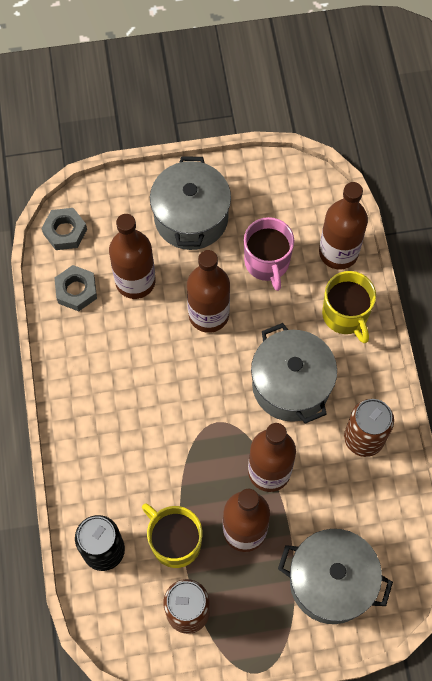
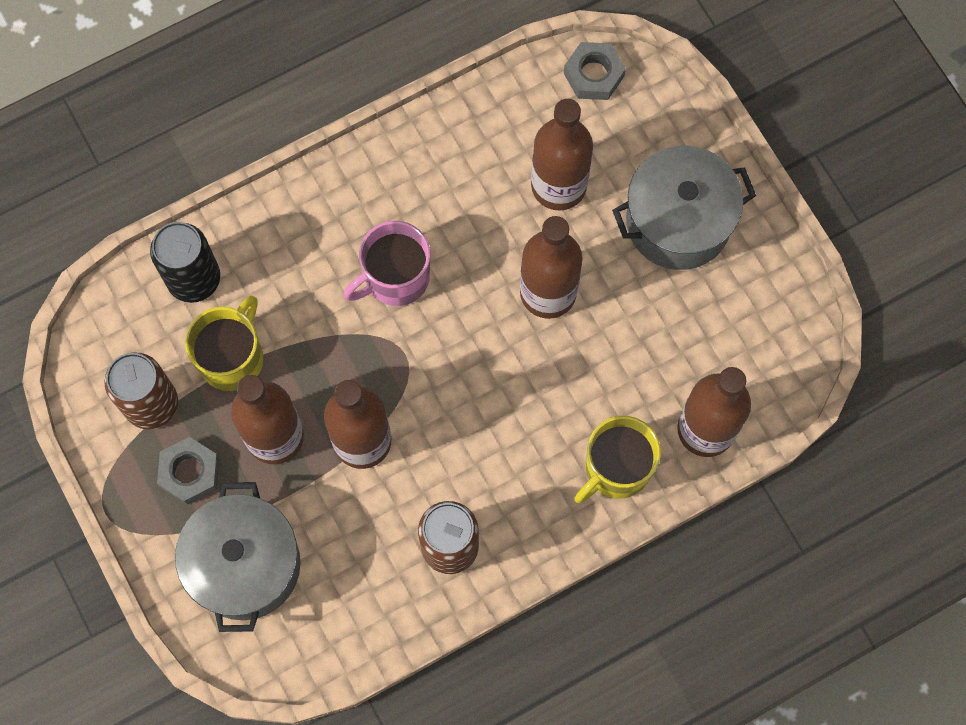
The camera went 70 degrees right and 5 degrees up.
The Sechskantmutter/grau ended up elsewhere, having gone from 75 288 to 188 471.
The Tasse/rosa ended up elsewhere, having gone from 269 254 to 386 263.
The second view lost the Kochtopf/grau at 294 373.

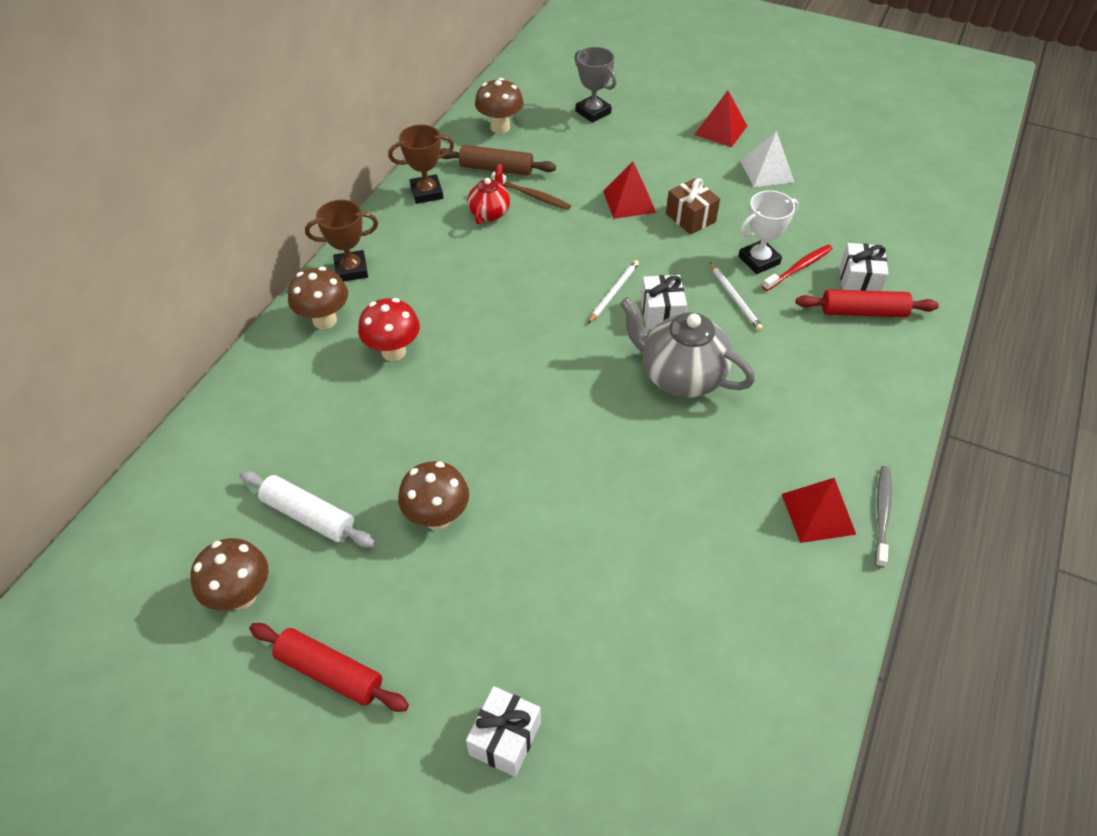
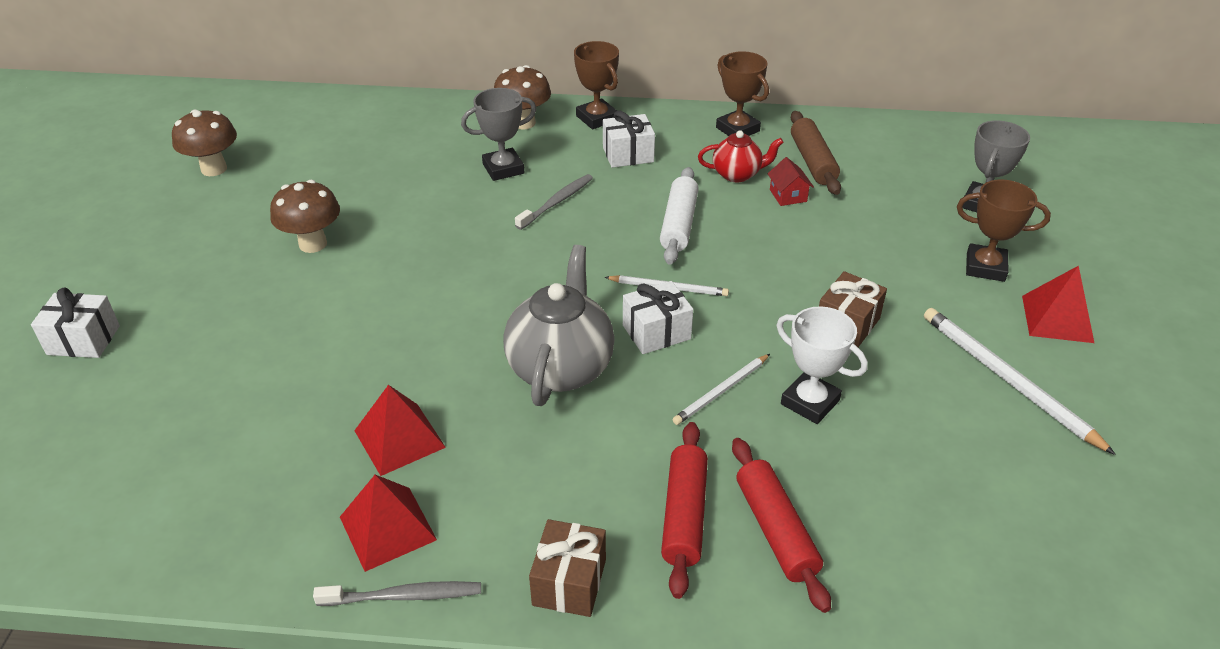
The camera went 70 degrees right and 10 degrees down.
The Pyramide/rot ended up elsewhere, having gone from 629 190 to 400 430.
Where the Pilz/rot stood at 389 329, the Pokal/grau came to stand at 499 134.
The second view gained the Zahnbürste/grau at 554 202.
The second view gained the Geschenk/braun at 567 568.
The Geschenk/weiß ended up elsewhere, having gone from 864 267 to 629 139.
The Nudelholz/weiß ended up elsewhere, having gone from 307 509 to 679 216.
The Nudelholz/rot ended up elsewhere, having gone from 329 667 to 684 510.
Where the Zahnbürste/braun stood at 531 190, the Haus/rot came to stand at 791 181.
Where the Pyramide/weiß stood at 767 159, the Bleistift/weiß came to stand at 1020 381.
The second view gained the Pokal/braun at 1004 230.
The second view lost the Pilz/braun at 499 106.
The second view lost the Zahnbürste/rot at 797 268.

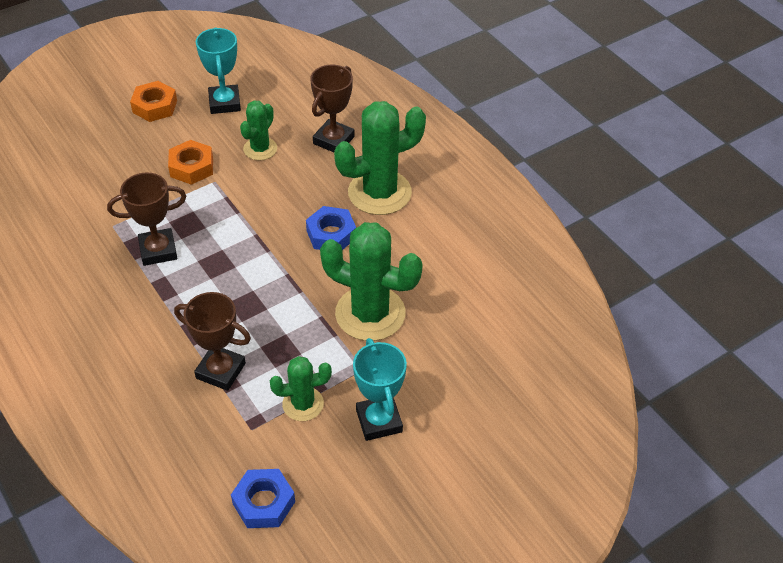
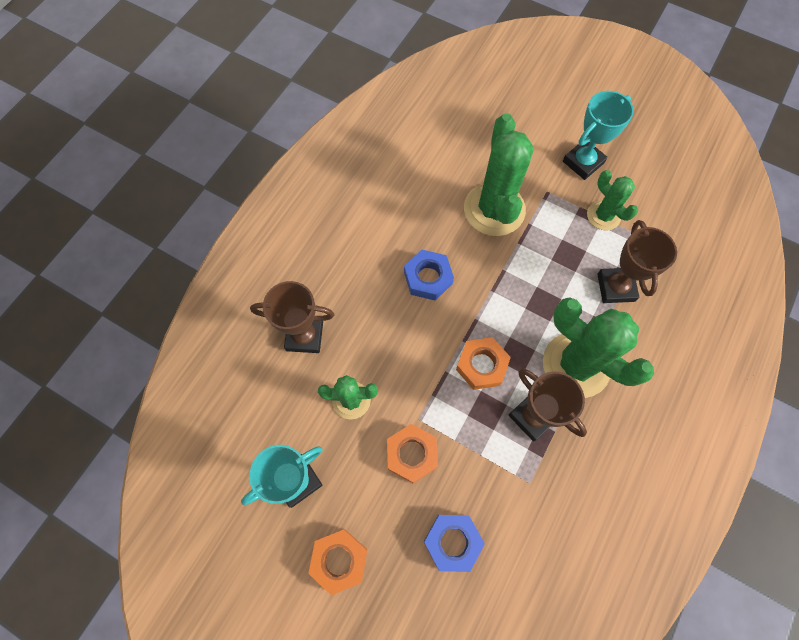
The camera went 115 degrees left and 20 degrees up.
The Sechskantmutter/blau ended up elsewhere, having gone from 263 498 to 454 543.
The second view gained the Sechskantmutter/orange at 483 363.
The Kaktus/grün ended up elsewhere, having gone from 380 158 to 598 347.

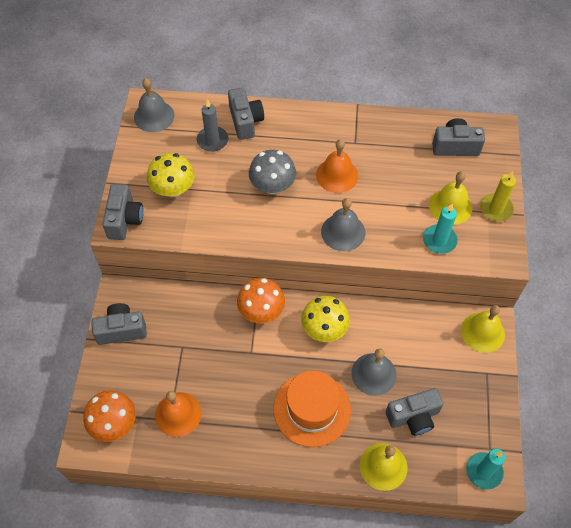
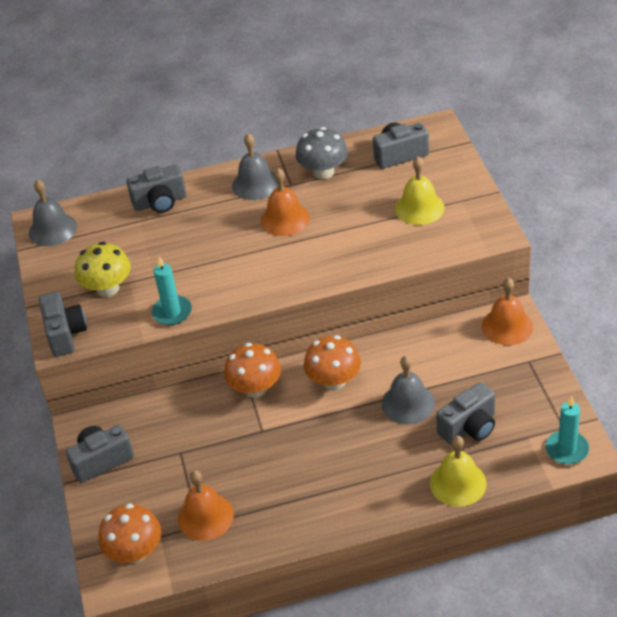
The camera went 15 degrees left and 15 degrees down.
The Kamera/grau at 246 113 ended up facing another way, 105 degrees clockwise from before.
The Kerze/türkis ended up elsewhere, having gone from 440 229 to 172 290.
The Glocke/grau ended up elsewhere, having gone from 343 224 to 255 166.
The Pilz/grau ended up elsewhere, having gone from 272 172 to 321 153.
What was the Pilz/gelb at 325 318 turned into the Pilz/orange at 332 362.
What was the Glocke/gelb at 483 329 turned into the Glocke/orange at 507 311.
The second view lost the Kerze/grau at 213 125.
The second view lost the Hut/orange at 312 409.
The second view lost the Kerze/gelb at 498 196.

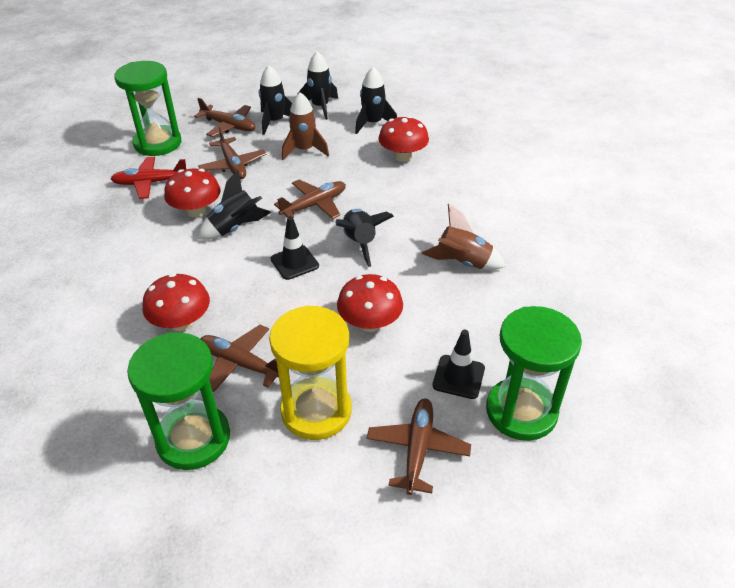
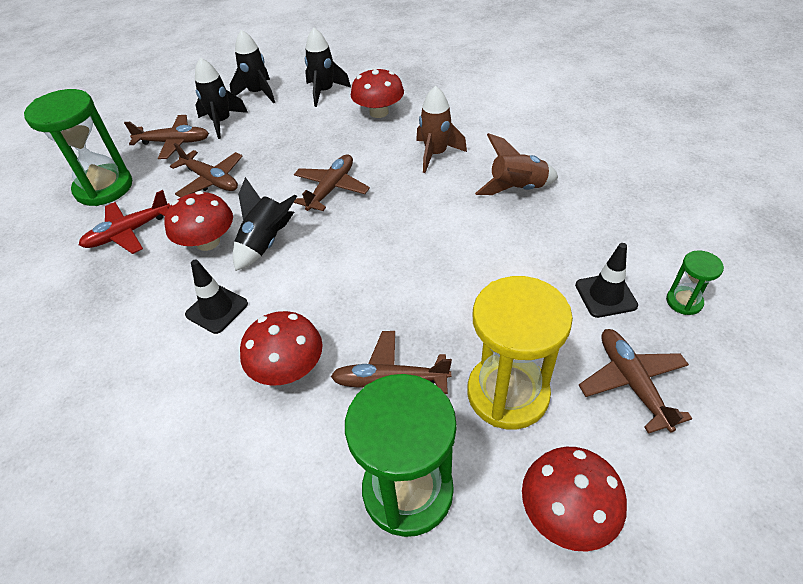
The camera went 25 degrees left and 5 degrees up.
The Leitkegel/schwarz ended up elsewhere, having gone from 295 248 to 216 296.
The Rakete/braun ended up elsewhere, having gone from 305 126 to 441 129.
The Pilz/rot ended up elsewhere, having gone from 370 303 to 574 499.
The size of the Sanduhr/grün at 534 373 changed by a factor of 0.47.
The second view lost the Rakete/schwarz at 364 238.

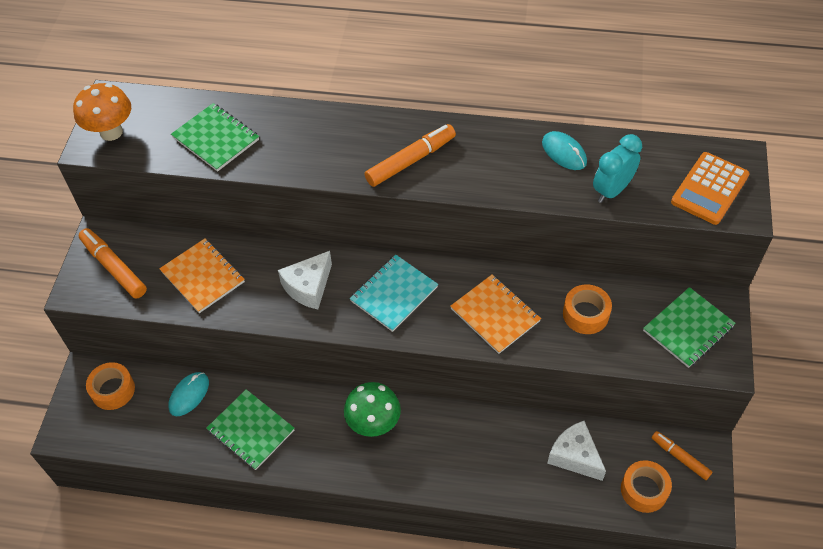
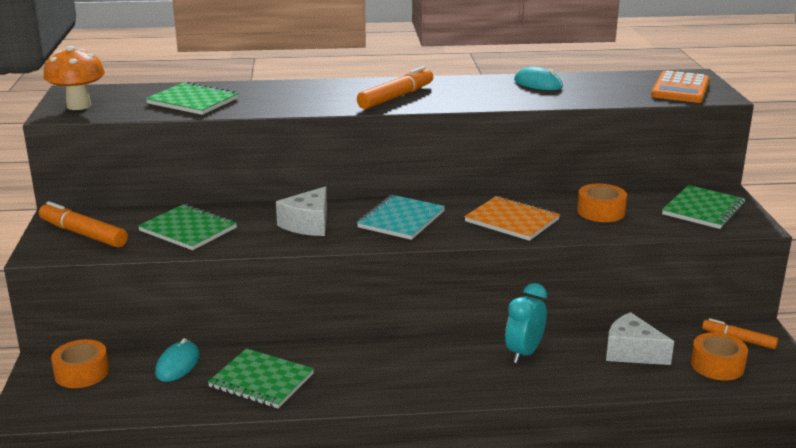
The camera went 15 degrees left and 30 degrees down.
What was the Notizbuch/orange at 202 275 turned into the Notizbuch/grün at 187 227.
The Wecker/türkis ended up elsewhere, having gone from 617 168 to 526 323.
The second view lost the Pilz/grün at 372 409.

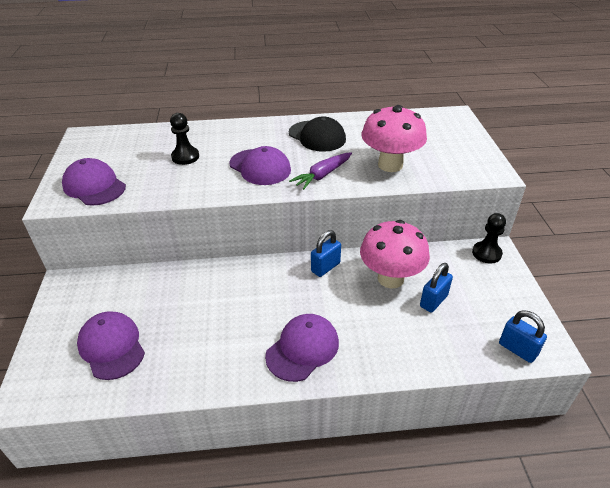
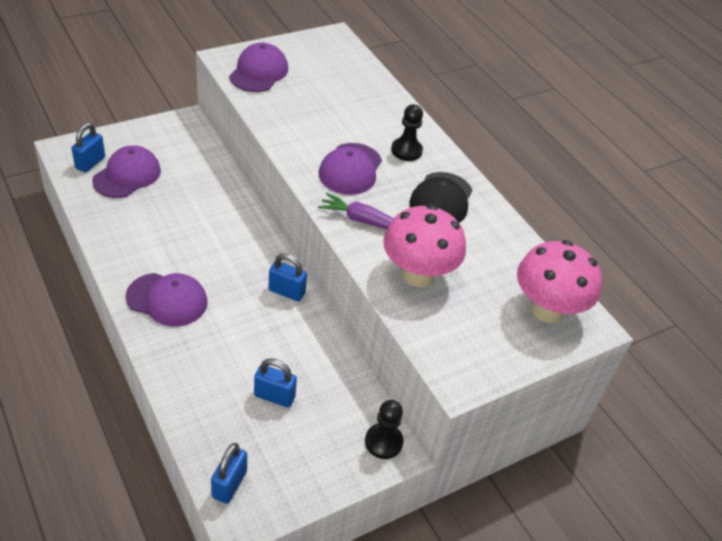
The camera went 60 degrees right and 5 degrees up.
The second view gained the Vorhängeschloss/blau at 88 148.
The Bauer/schwarz ended up elsewhere, having gone from 184 139 to 407 132.
The Pilz/rosa ended up elsewhere, having gone from 395 254 to 559 281.

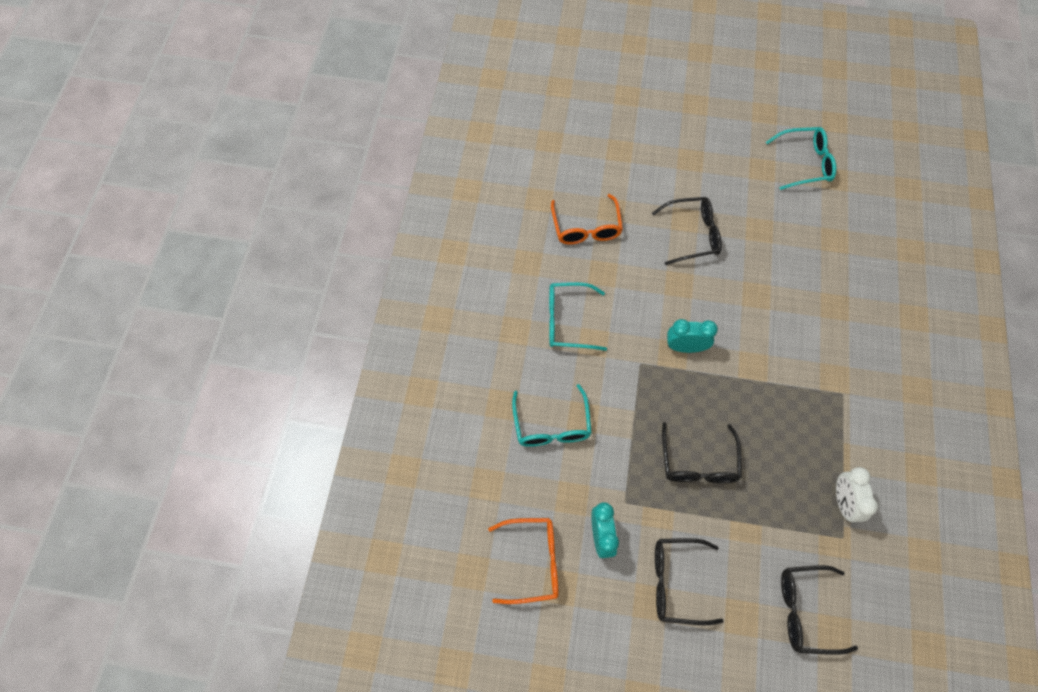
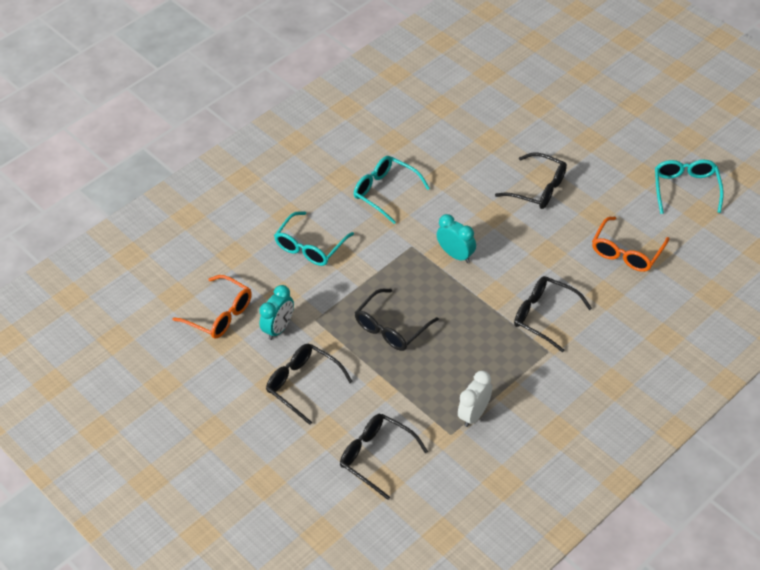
The camera went 40 degrees right and 15 degrees down.
The second view gained the Brille/schwarz at 553 314.
The Brille/orange ended up elsewhere, having gone from 587 219 to 630 244.
The Brille/türkis at 801 158 ended up facing another way, 120 degrees counterclockwise from before.

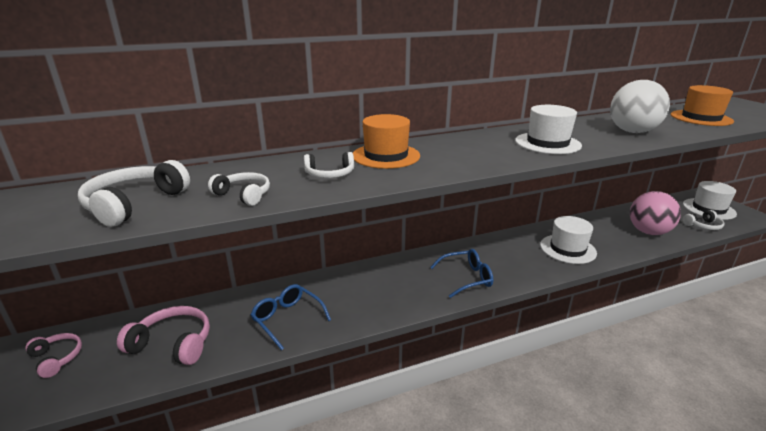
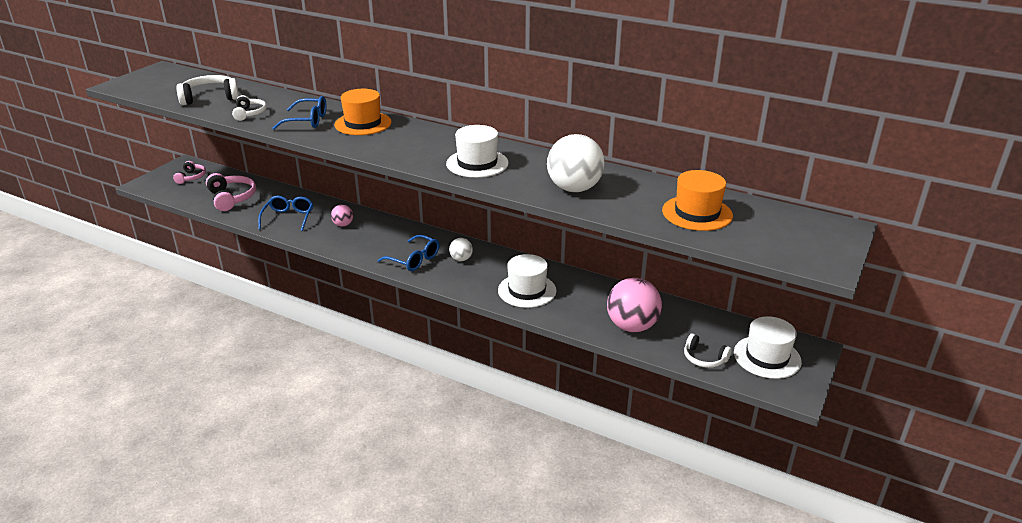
The camera went 50 degrees right and 5 degrees up.
Where the Kopfhörer/weiß stood at 329 165, the Brille/blau came to stand at 300 113.
The second view gained the Ball/rosa at 342 216.
The second view gained the Ball/weiß at 461 249.

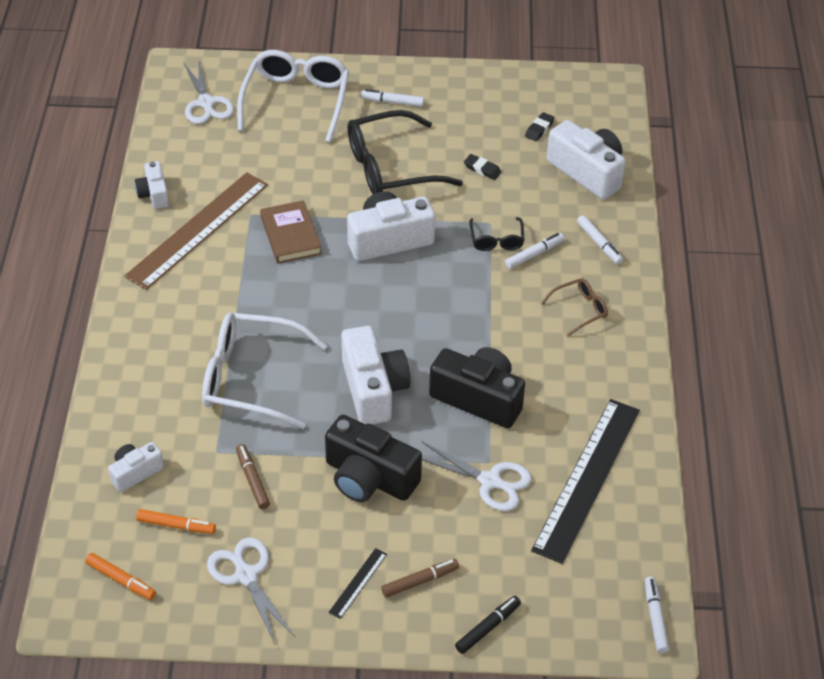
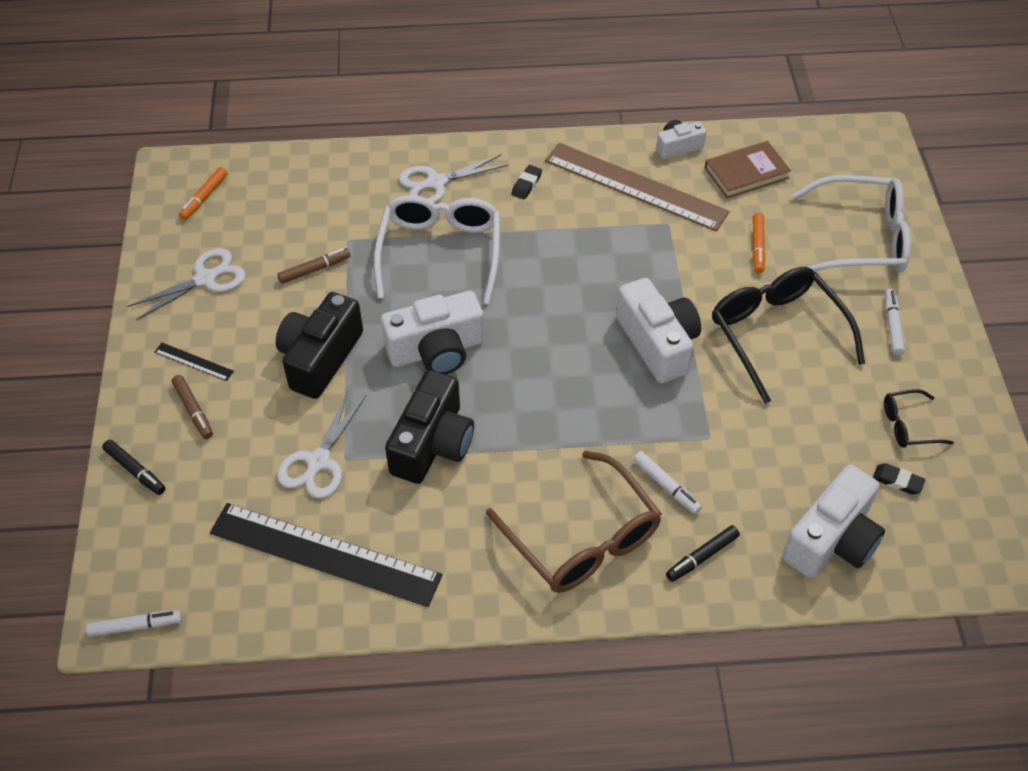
The camera went 85 degrees right and 5 degrees up.
The Schere/weiß ended up elsewhere, having gone from 208 92 to 454 178.
The size of the Brille/braun at 574 307 changed by a factor of 2.07.
The Radiergummi/schwarz ended up elsewhere, having gone from 482 167 to 526 182.
What was the Filzstift/weiß at 600 239 turned into the Filzstift/schwarz at 703 553.
The Buch/braun ended up elsewhere, having gone from 291 232 to 748 169.
The Filzstift/orange ended up elsewhere, having gone from 176 521 to 759 243.
The Brille/schwarz ended up elsewhere, having gone from 496 234 to 919 418.
The second view lost the Kamera/weiß at 136 467.

